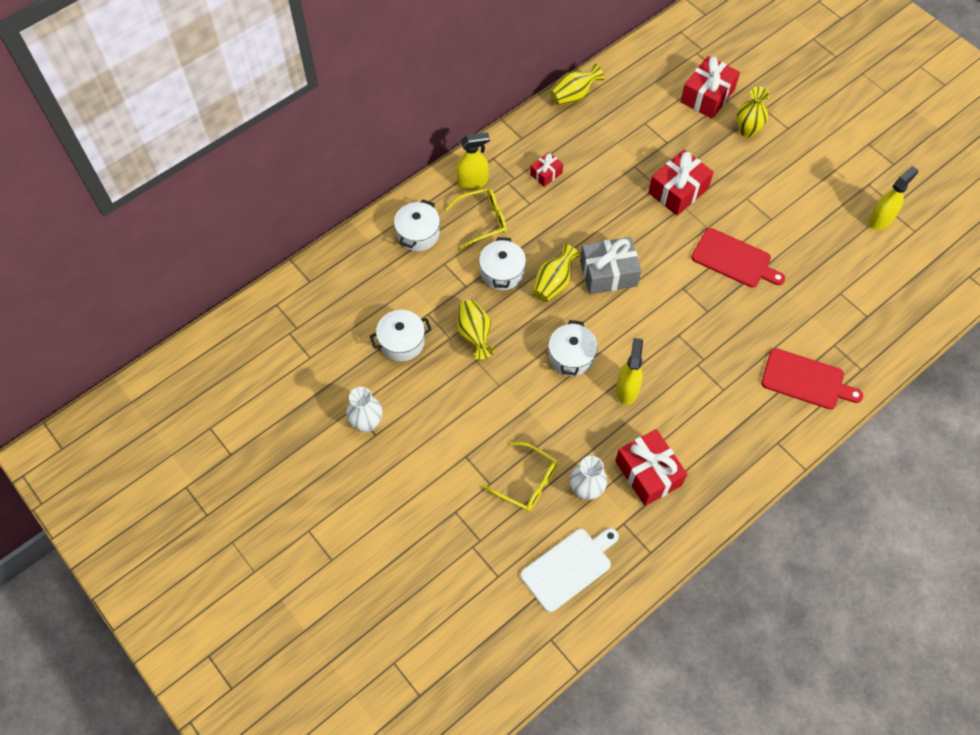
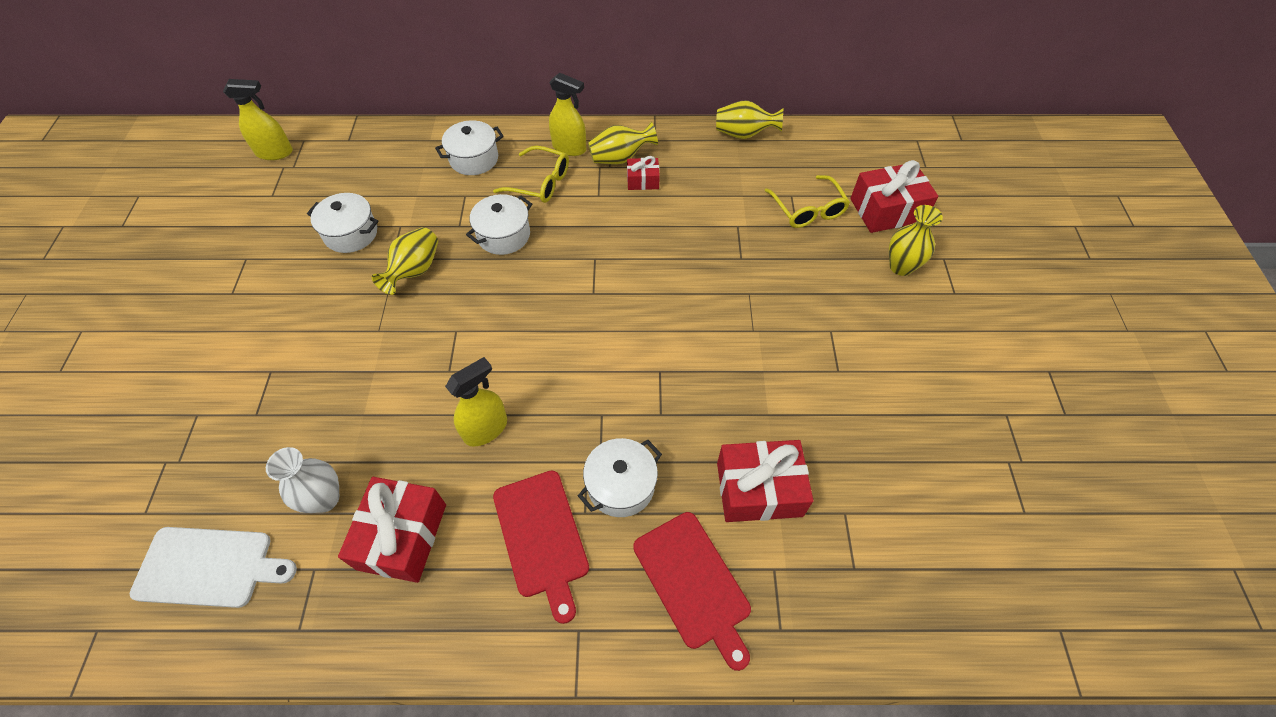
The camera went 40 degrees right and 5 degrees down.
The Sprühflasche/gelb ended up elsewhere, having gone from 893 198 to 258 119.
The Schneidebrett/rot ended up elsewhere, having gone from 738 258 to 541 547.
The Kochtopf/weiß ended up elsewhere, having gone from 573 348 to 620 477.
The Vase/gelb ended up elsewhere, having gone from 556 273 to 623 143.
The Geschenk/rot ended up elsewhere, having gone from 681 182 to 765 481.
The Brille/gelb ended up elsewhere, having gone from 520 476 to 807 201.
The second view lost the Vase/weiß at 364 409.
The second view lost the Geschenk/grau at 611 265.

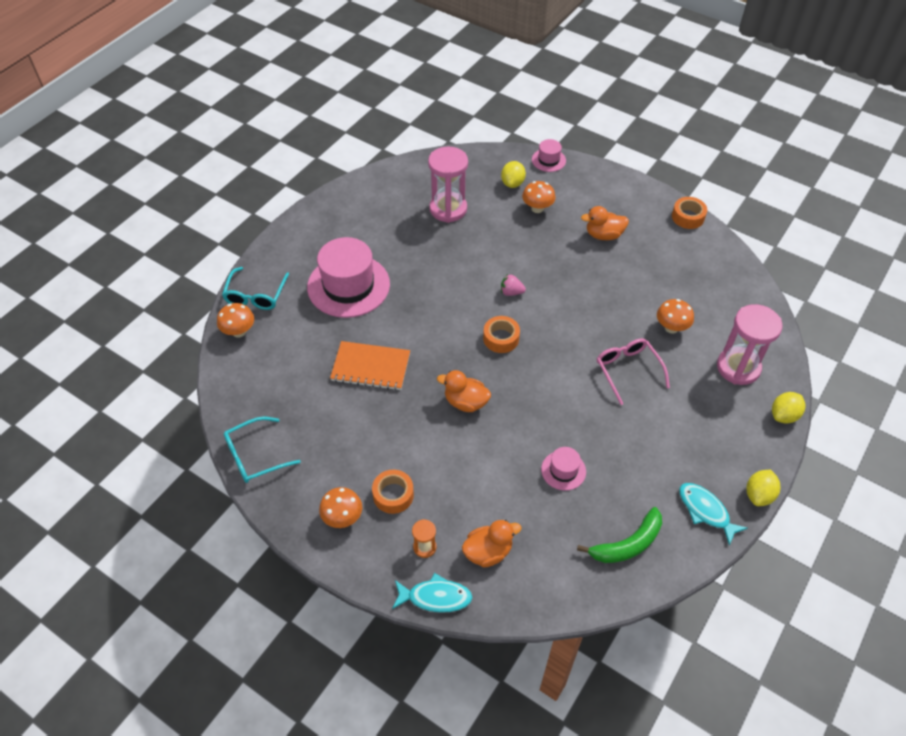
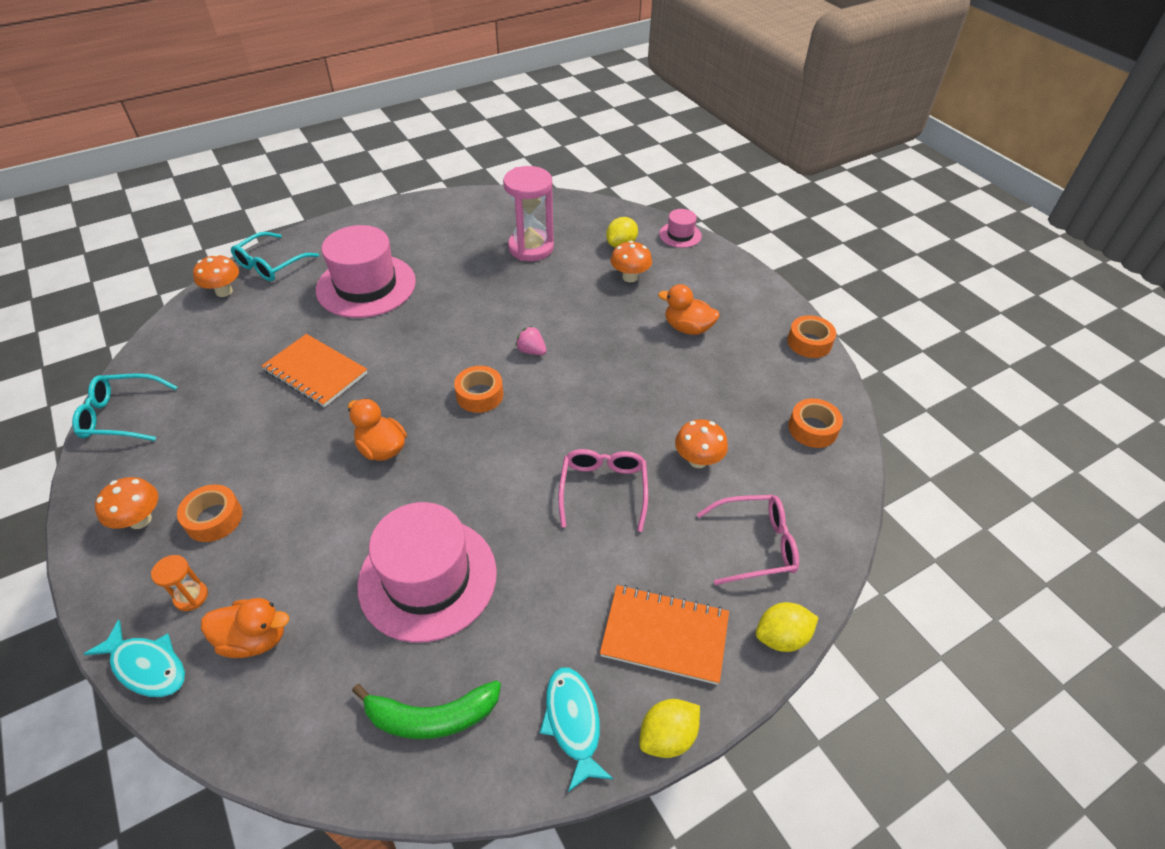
The camera went 25 degrees right and 5 degrees down.
The size of the Hut/rosa at 563 469 changed by a factor of 2.13.
The second view gained the Notizbuch/orange at 664 635.
Where the Sanduhr/rosa stood at 749 344, the Brille/rosa came to stand at 748 540.
The second view gained the Klebeband/orange at 815 423.

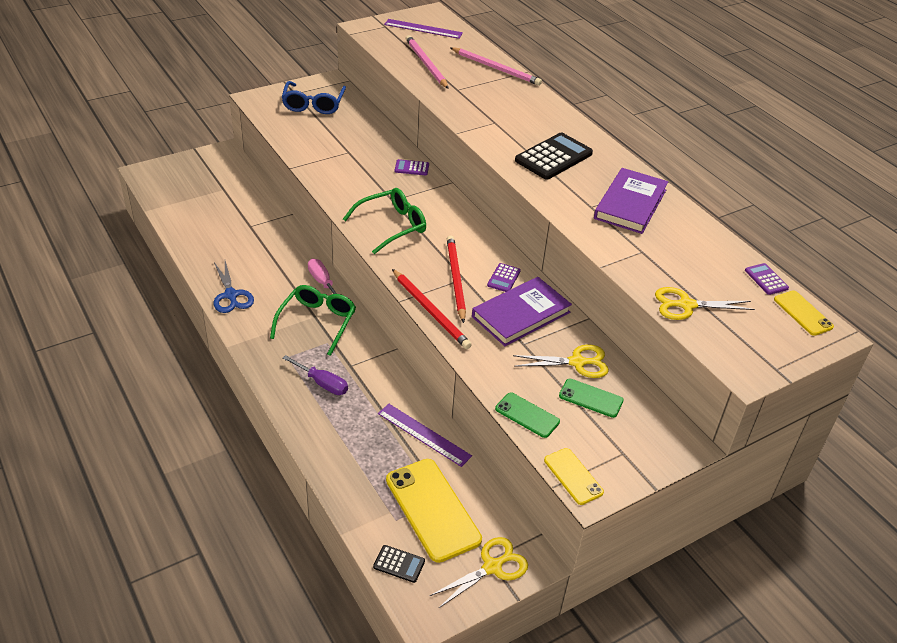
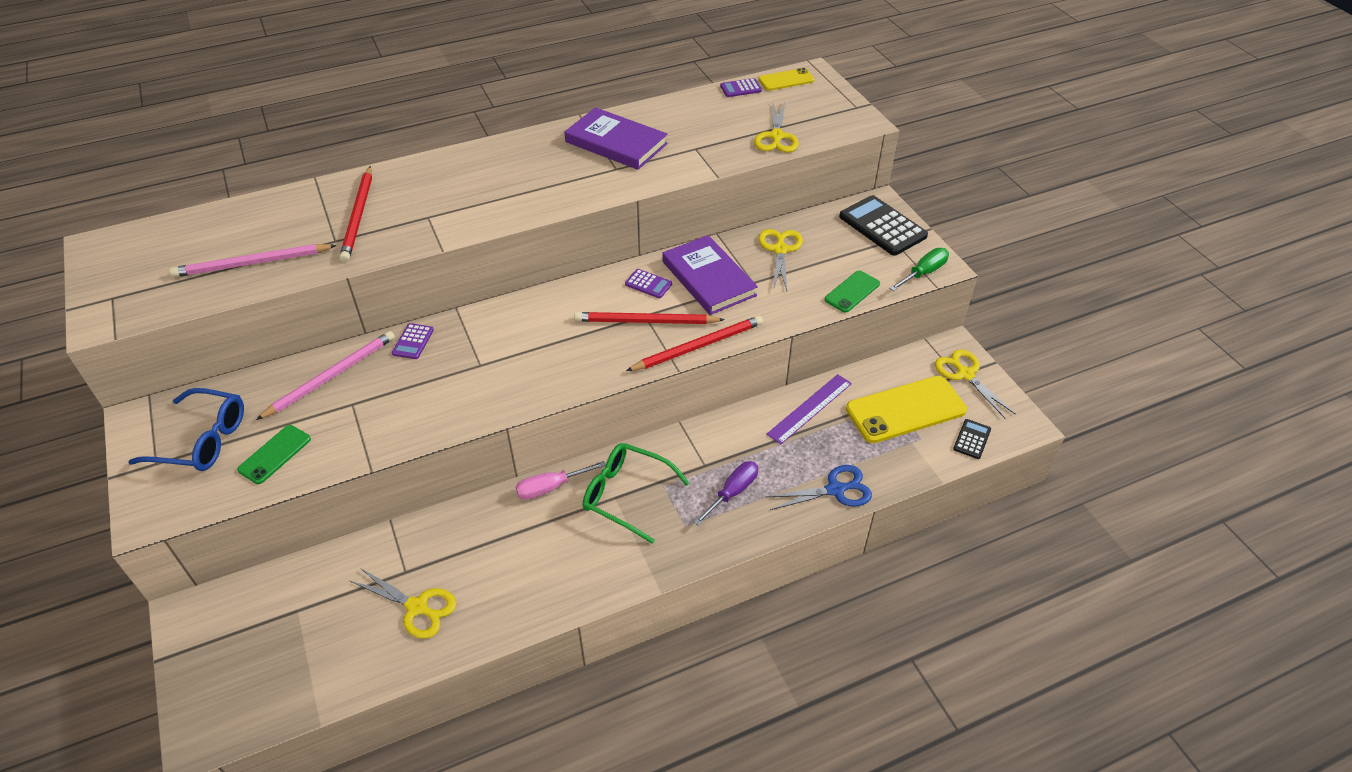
The camera went 80 degrees left and 5 degrees up.
The Handy/grün ended up elsewhere, having gone from 591 398 to 274 454.
The Bleistift/rosa ended up elsewhere, having gone from 496 66 to 325 375.
The second view gained the Bleistift/rot at 355 214.
The second view gained the Schere/gelb at 403 603.
The Schere/blau ended up elsewhere, having gone from 233 287 to 819 487.
The Taschenrechner/schwarz ended up elsewhere, having gone from 554 156 to 883 225.
Where the Handy/gelb stood at 574 476, the Schraubenzieher/grün came to stand at 919 269.
The second view lost the Brille/grün at 384 221.
The second view lost the Lineal/lila at 423 29.

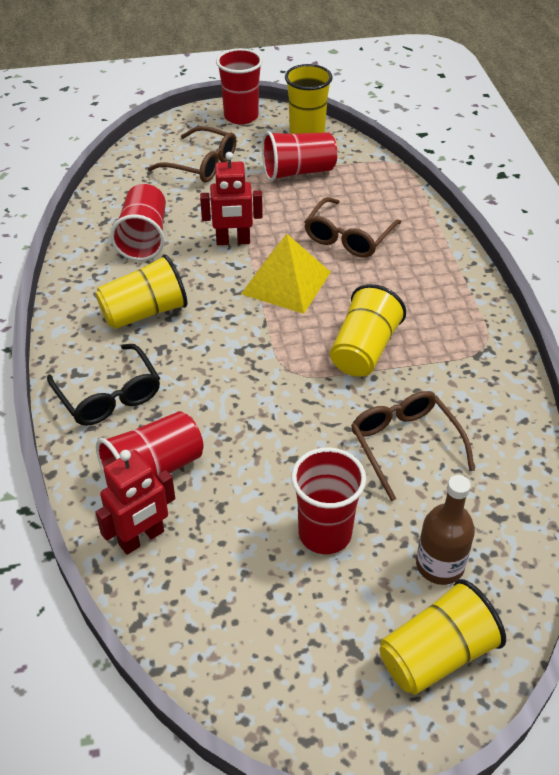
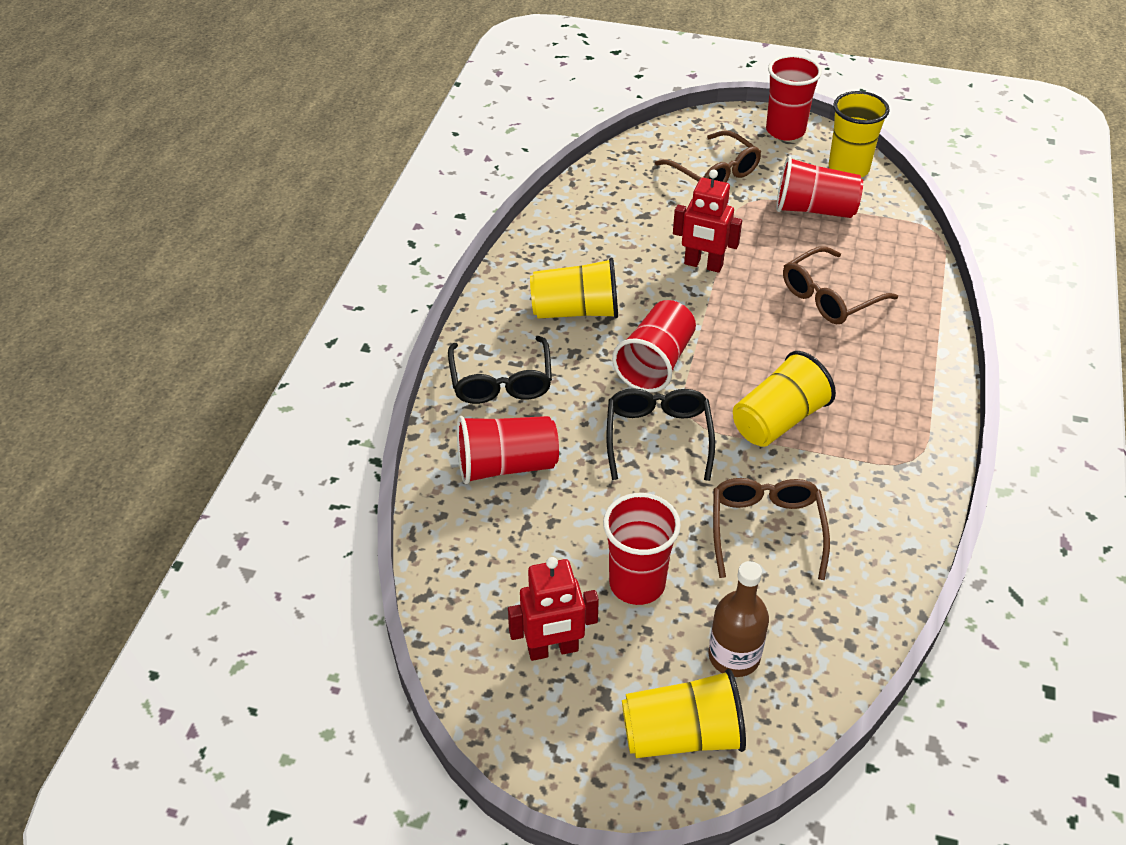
The camera went 25 degrees right and 0 degrees up.
The Roboter/rot ended up elsewhere, having gone from 135 502 to 553 609.
The second view gained the Brille/schwarz at 661 434.
The Becher/rot ended up elsewhere, having gone from 138 222 to 654 346.
The second view lost the Pyramide/gelb at 286 274.

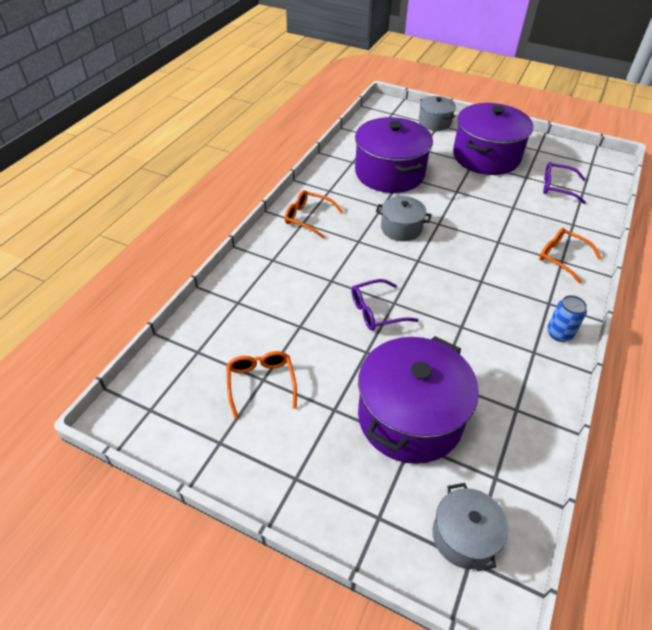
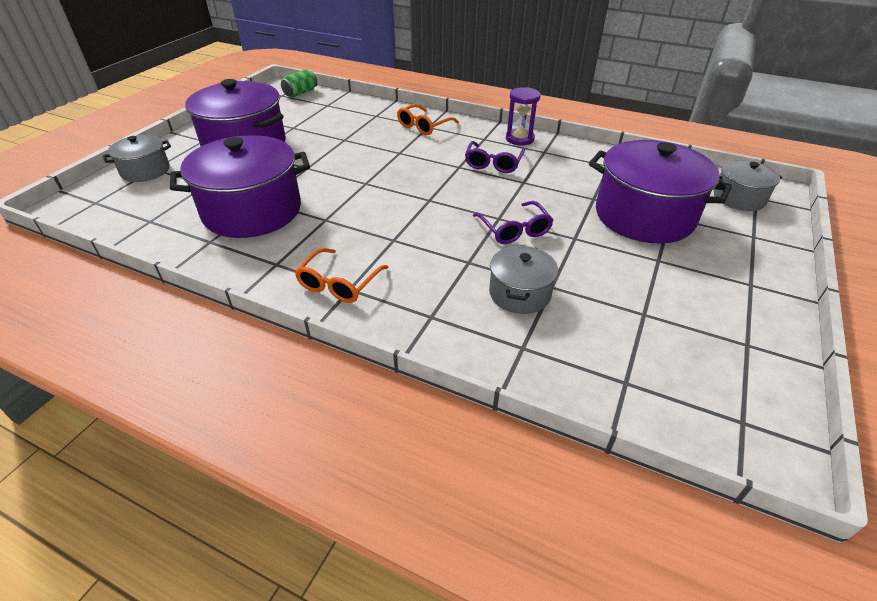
The camera went 90 degrees left and 5 degrees down.
The second view gained the Dose/grün at 299 83.
The Brille/lila ended up elsewhere, having gone from 564 183 to 495 157.
The Kochtopf/grau ended up elsewhere, having gone from 404 218 to 523 279.
Where the Dose/blau stood at 567 318, the Sanduhr/lila came to stand at 523 116.
The second view lost the Brille/orange at 262 385.

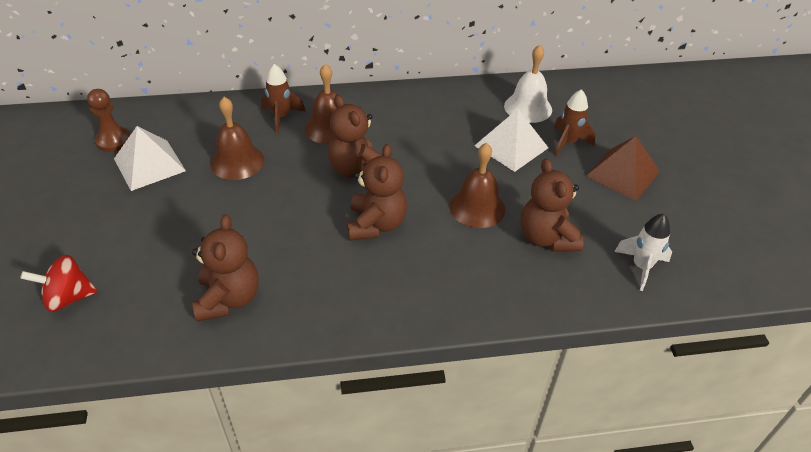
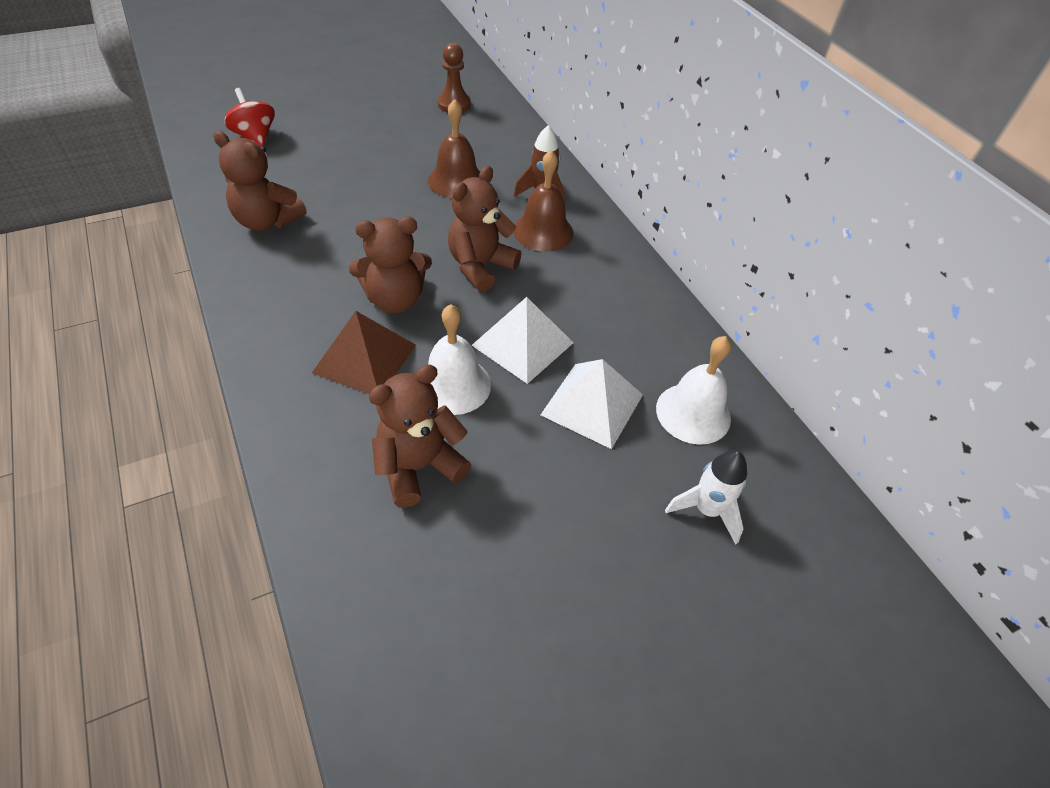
The camera went 70 degrees right and 5 degrees up.
The Teddybär/braun at 225 268 ended up facing another way, 45 degrees clockwise from before.
The Pyramide/braun ended up elsewhere, having gone from 623 168 to 364 352.
What was the Glocke/braun at 477 185 turned into the Glocke/weiß at 459 359.
The Pyramide/weiß ended up elsewhere, having gone from 150 158 to 522 340.
The Rakete/weiß ended up elsewhere, having gone from 643 252 to 706 497.
The second view lost the Rakete/braun at 575 123.

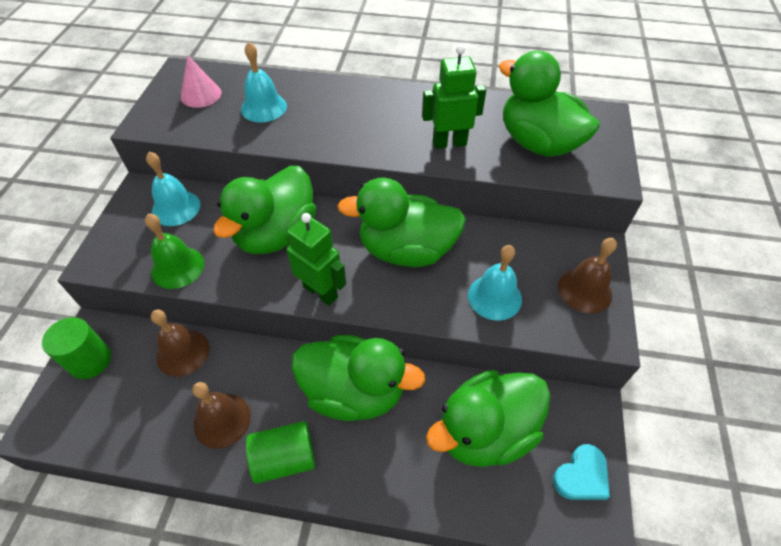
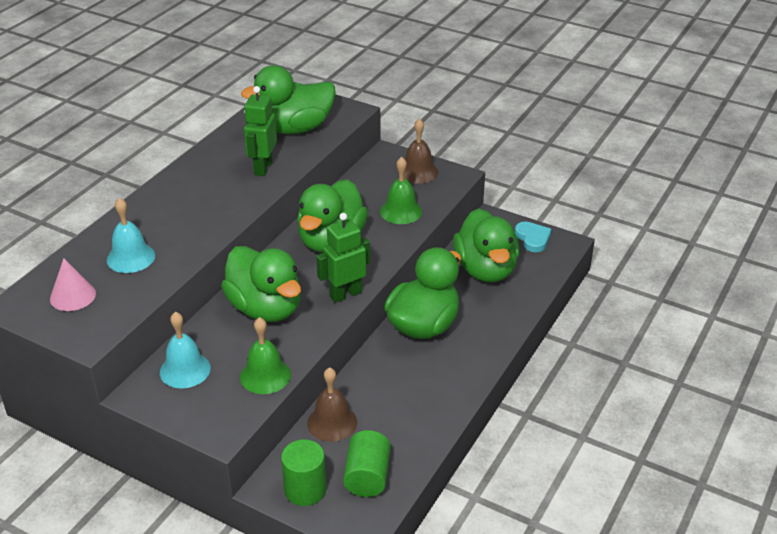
The camera went 70 degrees left and 15 degrees down.
The Vollzylinder/grün ended up elsewhere, having gone from 280 452 to 367 463.
What was the Glocke/türkis at 495 283 turned into the Glocke/grün at 401 190.
The second view lost the Glocke/braun at 221 415.

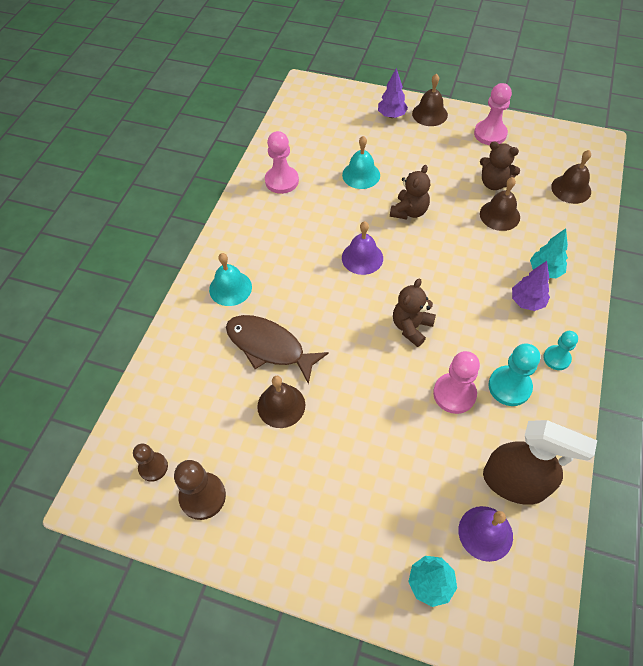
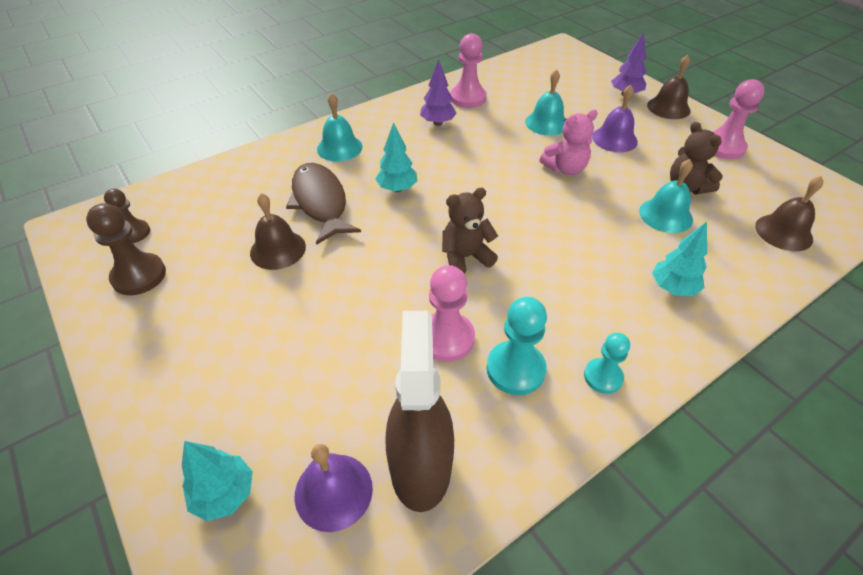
The camera went 35 degrees right and 10 degrees down.
The second view gained the Baum/türkis at 396 157.
The Sprühflasche/braun at 540 462 ended up facing another way, 150 degrees counterclockwise from before.
The Baum/lila ended up elsewhere, having gone from 531 286 to 438 92.
What was the Teddybär/braun at 410 192 turned into the Teddybär/rosa at 568 142.
The Glocke/lila ended up elsewhere, having gone from 362 248 to 615 118.
What was the Glocke/braun at 500 204 turned into the Glocke/türkis at 666 196.

